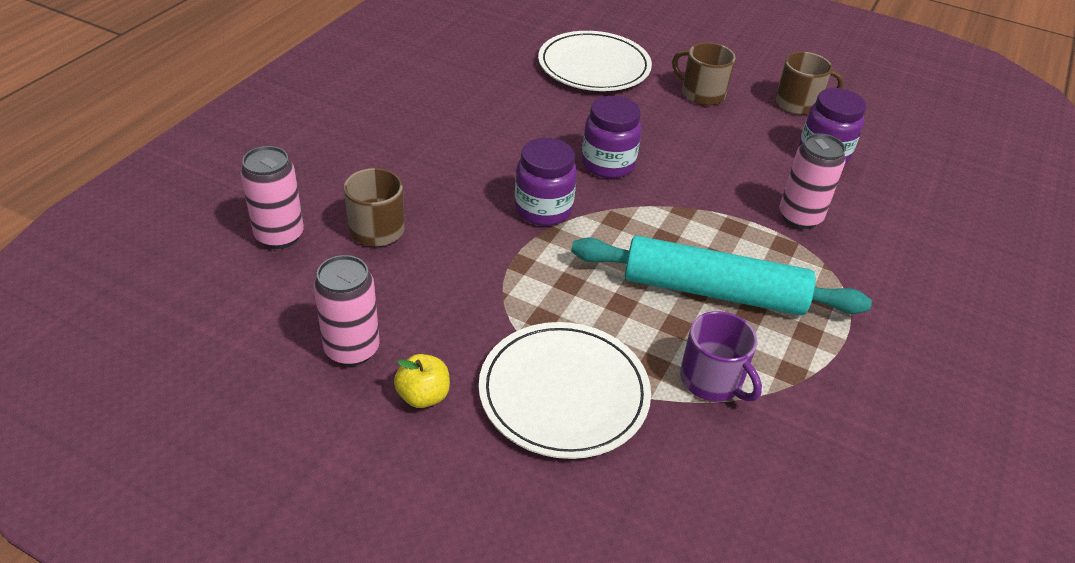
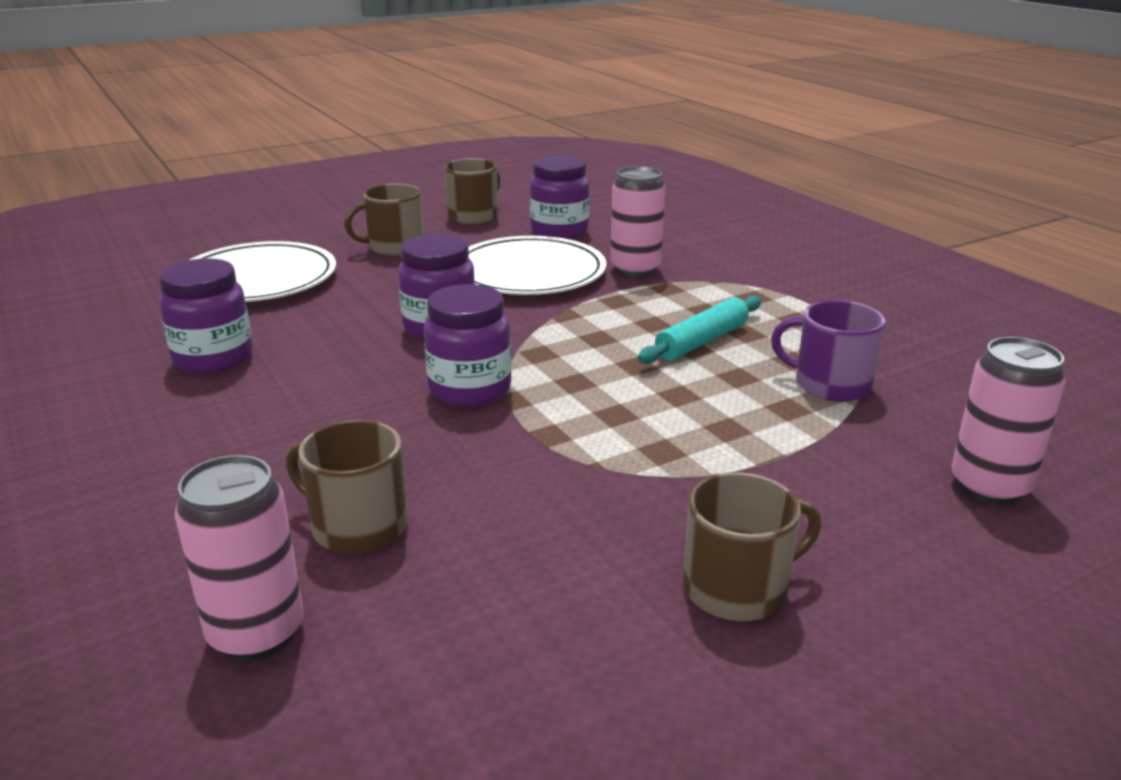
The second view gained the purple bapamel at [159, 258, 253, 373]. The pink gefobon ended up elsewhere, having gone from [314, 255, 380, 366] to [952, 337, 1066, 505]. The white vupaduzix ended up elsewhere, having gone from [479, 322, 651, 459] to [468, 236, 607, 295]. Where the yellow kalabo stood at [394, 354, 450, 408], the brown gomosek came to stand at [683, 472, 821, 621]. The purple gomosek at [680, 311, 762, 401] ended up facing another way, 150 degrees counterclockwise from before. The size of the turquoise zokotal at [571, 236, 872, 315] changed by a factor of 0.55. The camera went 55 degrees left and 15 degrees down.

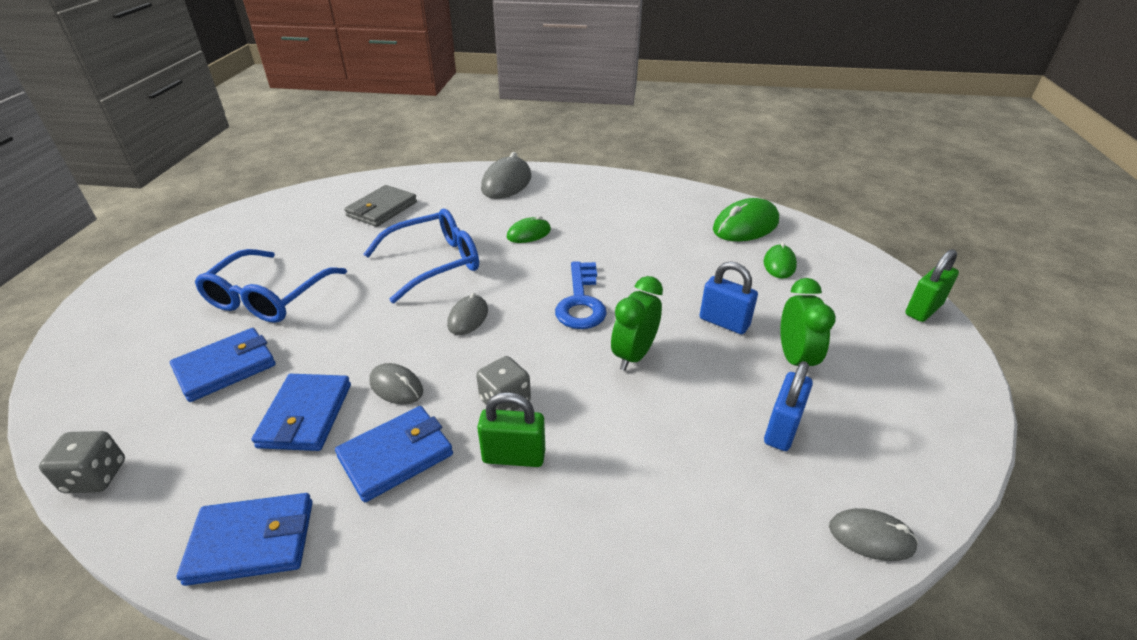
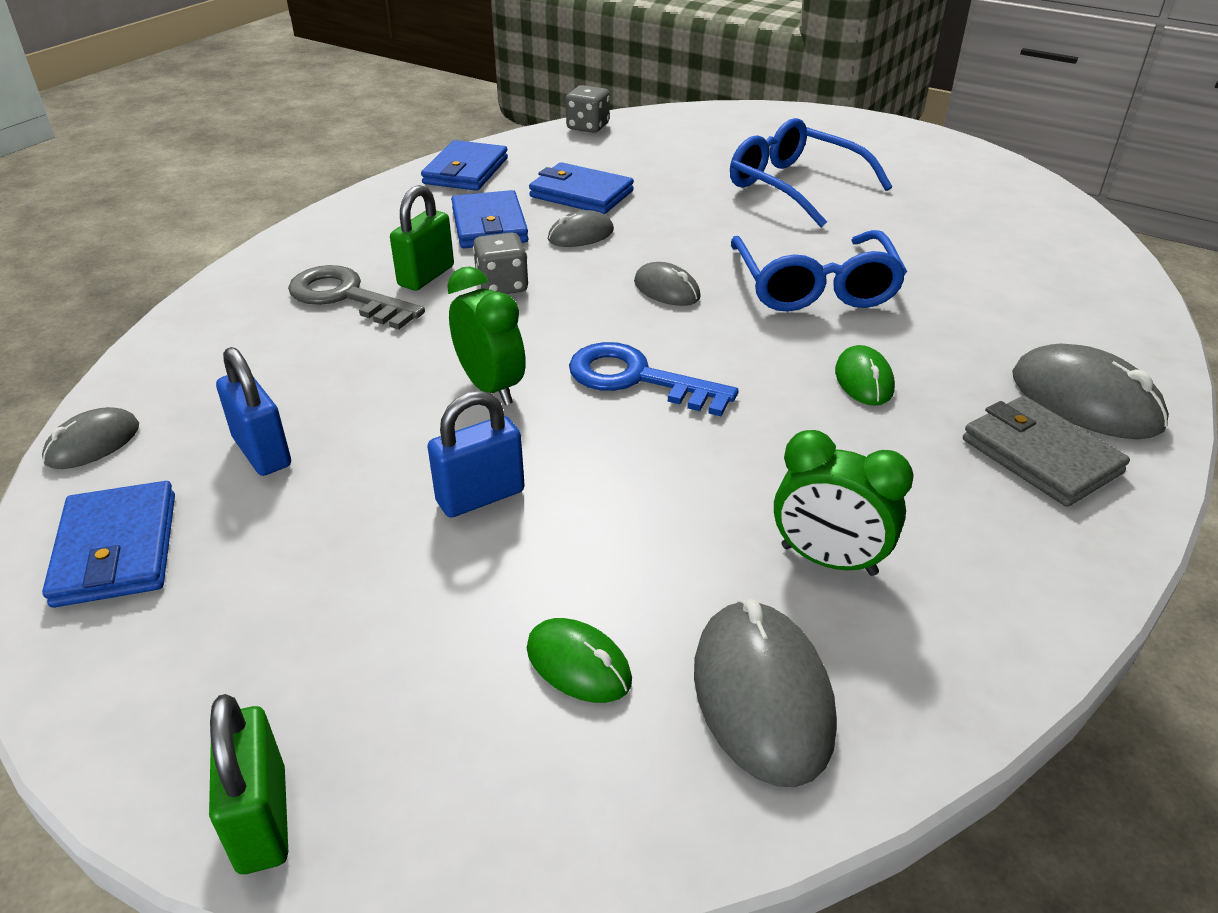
The second view gained the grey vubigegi at [288, 265, 425, 329]. The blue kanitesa ended up elsewhere, having gone from [170, 328, 276, 402] to [42, 481, 175, 608]. The grey kanitesa ended up elsewhere, having gone from [344, 185, 417, 227] to [963, 396, 1130, 507]. The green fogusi ended up elsewhere, having gone from [780, 278, 836, 366] to [774, 430, 914, 576]. What was the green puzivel at [713, 198, 779, 241] turned into the grey puzivel at [694, 599, 837, 787]. The camera went 115 degrees right and 0 degrees up.

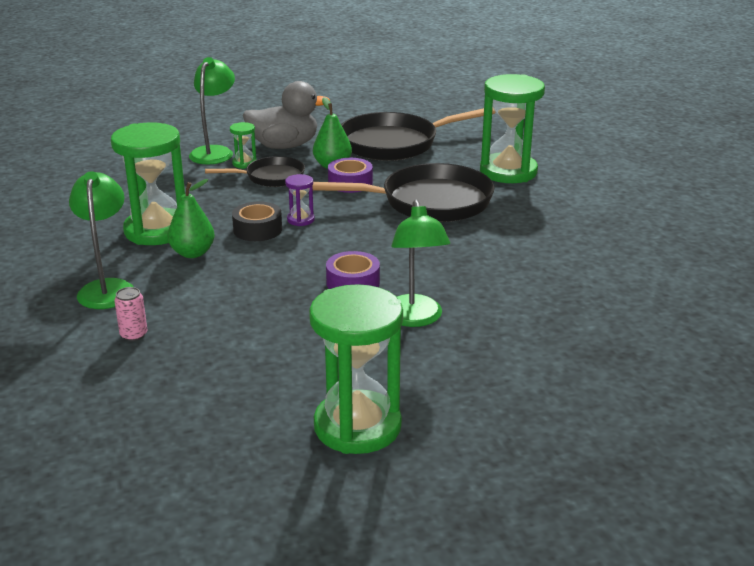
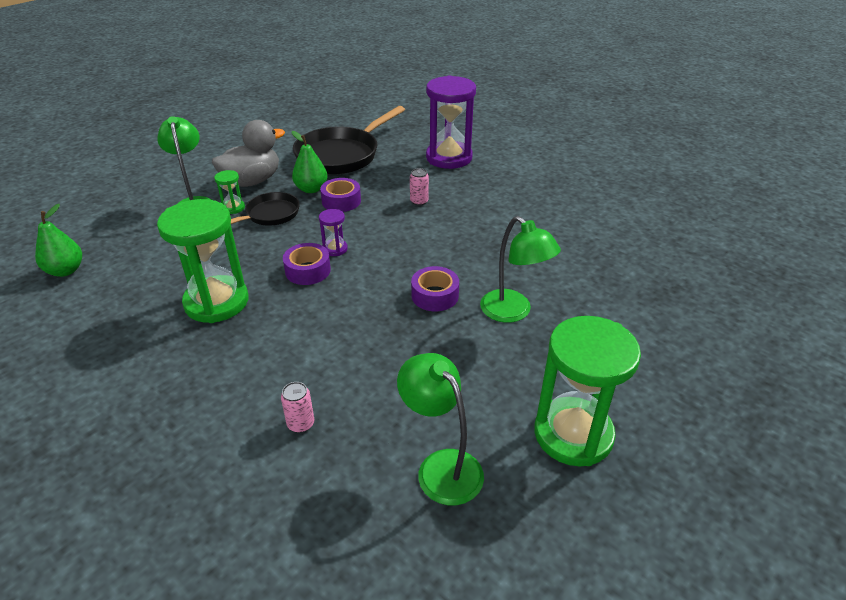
The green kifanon ended up elsewhere, having gone from [69, 171, 134, 309] to [397, 353, 484, 505]. The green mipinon ended up elsewhere, having gone from [167, 179, 215, 258] to [35, 204, 82, 277]. Where the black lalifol stood at [312, 163, 494, 222], the pink gefobon came to stand at [410, 168, 429, 206]. What was the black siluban at [232, 201, 282, 241] turned into the purple siluban at [283, 243, 331, 285]. What was the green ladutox at [480, 74, 545, 183] turned into the purple ladutox at [426, 75, 476, 169]. The camera went 30 degrees left and 10 degrees up.

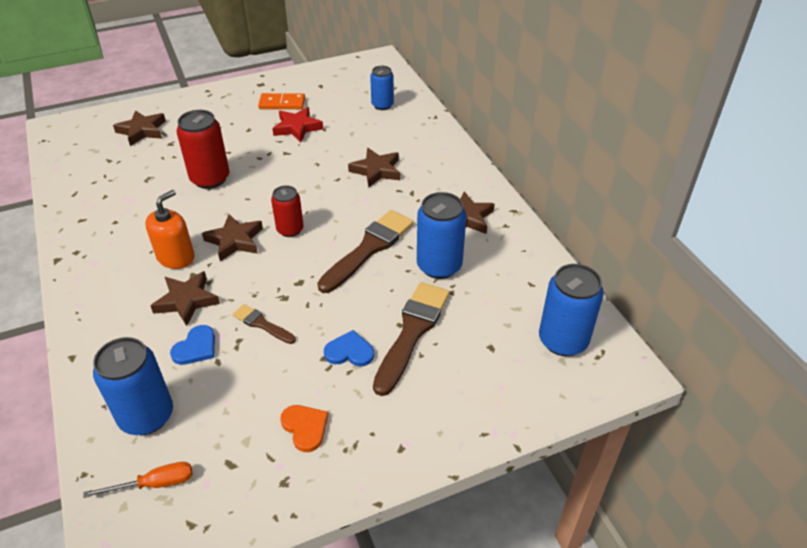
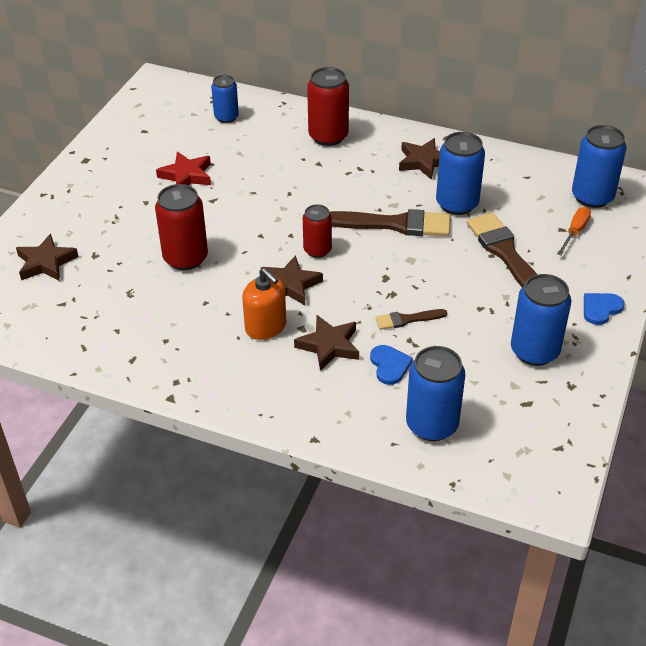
The second view lost the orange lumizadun at [258, 93, 305, 109]. The second view lost the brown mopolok at [348, 148, 400, 188]. The second view gained the red gefobon at [307, 67, 349, 146]. The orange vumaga ended up elsewhere, having gone from [83, 462, 192, 498] to [557, 207, 591, 255]. The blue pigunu ended up elsewhere, having gone from [324, 330, 374, 367] to [584, 293, 625, 325]. Where the orange pigunu stood at [280, 405, 328, 452], the blue gefobon came to stand at [511, 274, 571, 366]. The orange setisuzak at [145, 190, 195, 269] ended up facing another way, 150 degrees clockwise from before. The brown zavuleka at [317, 210, 413, 293] ended up facing another way, 105 degrees clockwise from before. The camera went 45 degrees left and 0 degrees up.

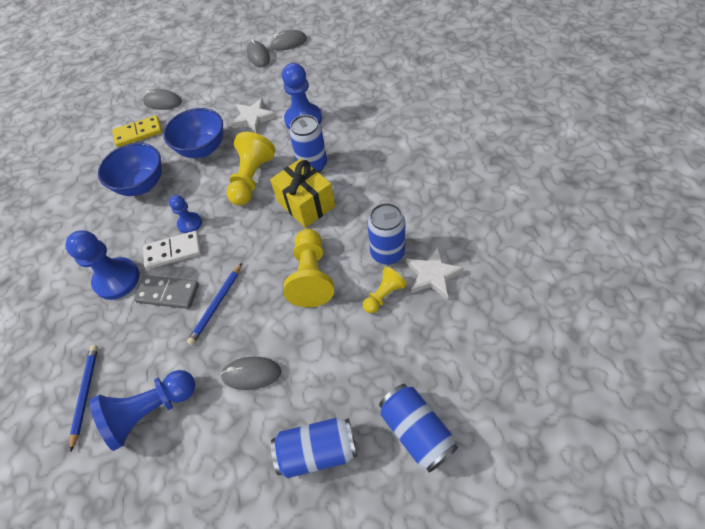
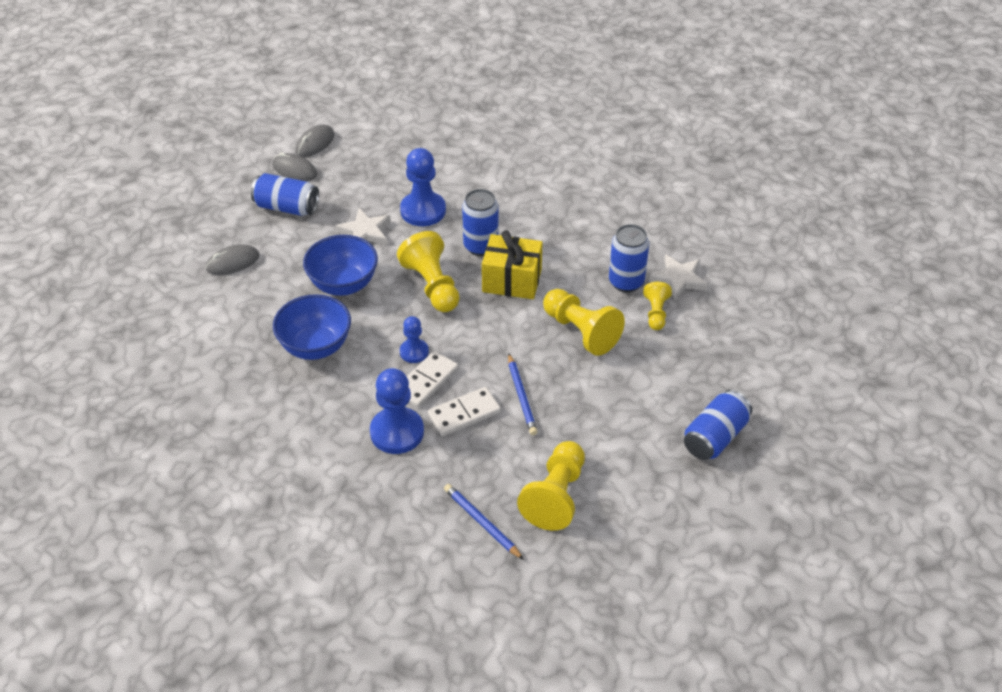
The second view lost the yellow lumizadun at [112, 115, 162, 147]. The second view lost the grey puzivel at [220, 357, 281, 390]. The blue gefobon ended up elsewhere, having gone from [379, 384, 458, 473] to [251, 173, 319, 216]. What was the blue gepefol at [89, 370, 195, 451] turned into the yellow gepefol at [517, 441, 585, 531]. What was the grey lumizadun at [134, 275, 199, 309] turned into the white lumizadun at [428, 387, 501, 436]. The camera went 45 degrees left and 10 degrees down.

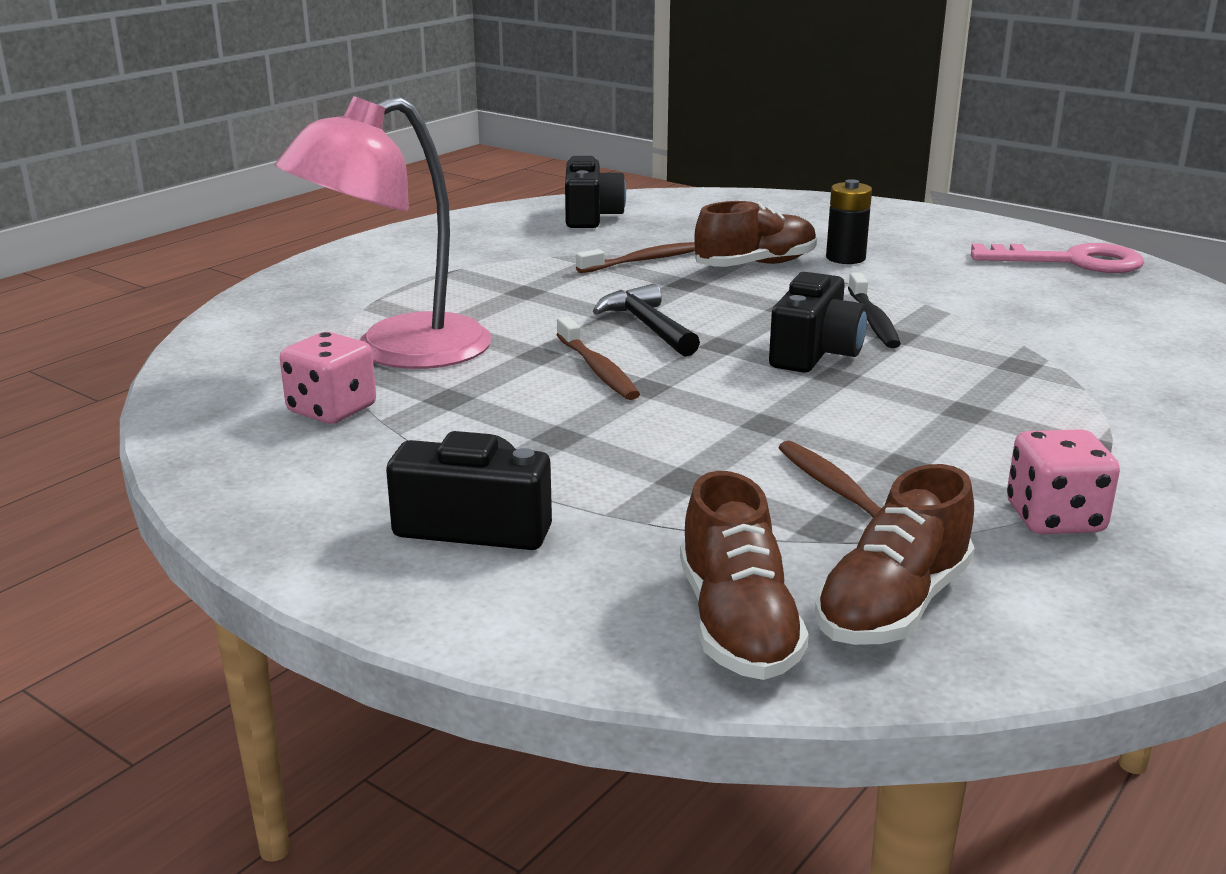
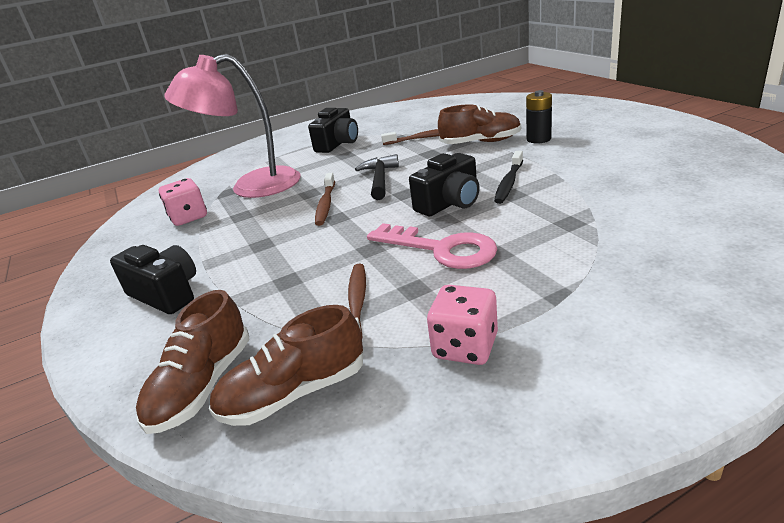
The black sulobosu ended up elsewhere, having gone from [565, 156, 626, 228] to [308, 108, 358, 153]. The pink vubigegi ended up elsewhere, having gone from [971, 243, 1144, 273] to [367, 223, 497, 269]. The camera went 30 degrees right and 5 degrees up.

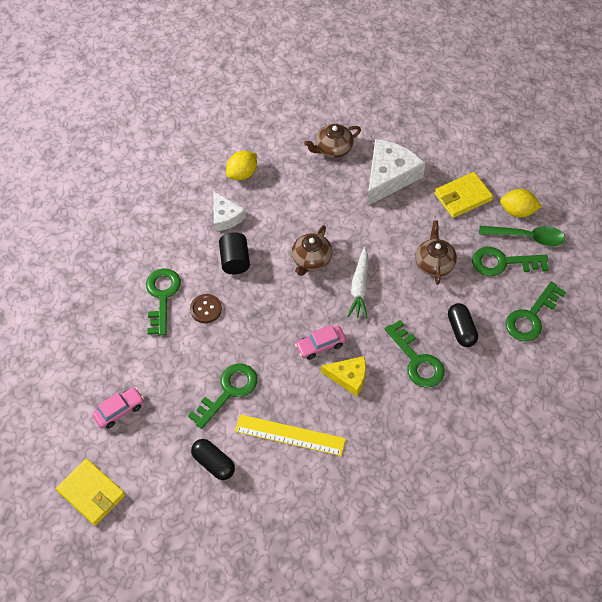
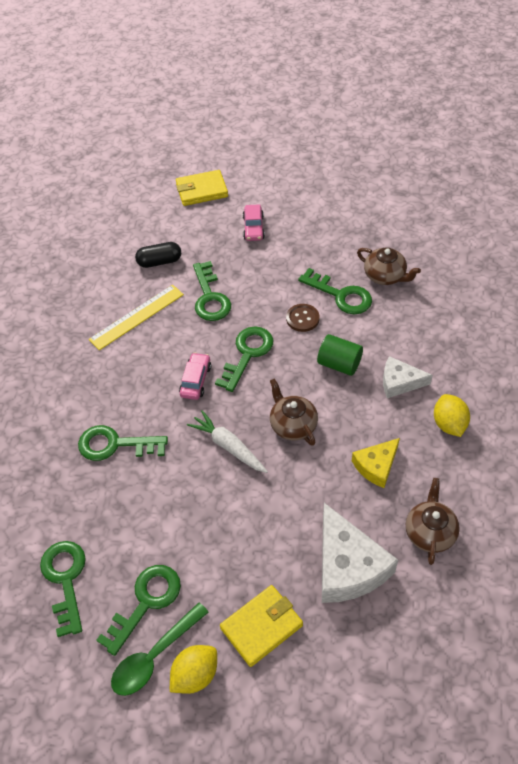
The second view lost the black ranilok at [448, 303, 478, 347]. The second view gained the green vubigegi at [215, 326, 273, 392]. The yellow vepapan ended up elsewhere, having gone from [321, 356, 366, 396] to [352, 438, 400, 488]. The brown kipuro ended up elsewhere, having gone from [415, 221, 457, 285] to [357, 247, 421, 285]. What was the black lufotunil at [219, 232, 250, 274] turned into the green lufotunil at [317, 334, 363, 376]. The yellow kanitesa at [435, 172, 493, 218] ended up facing another way, 45 degrees clockwise from before. The camera went 125 degrees right and 5 degrees down.

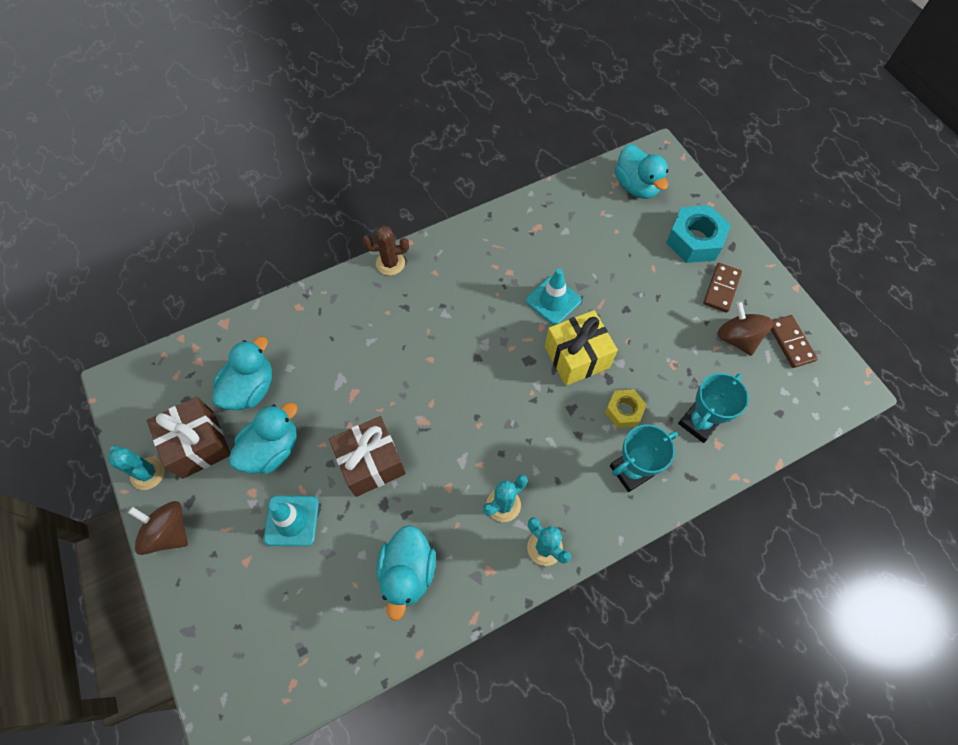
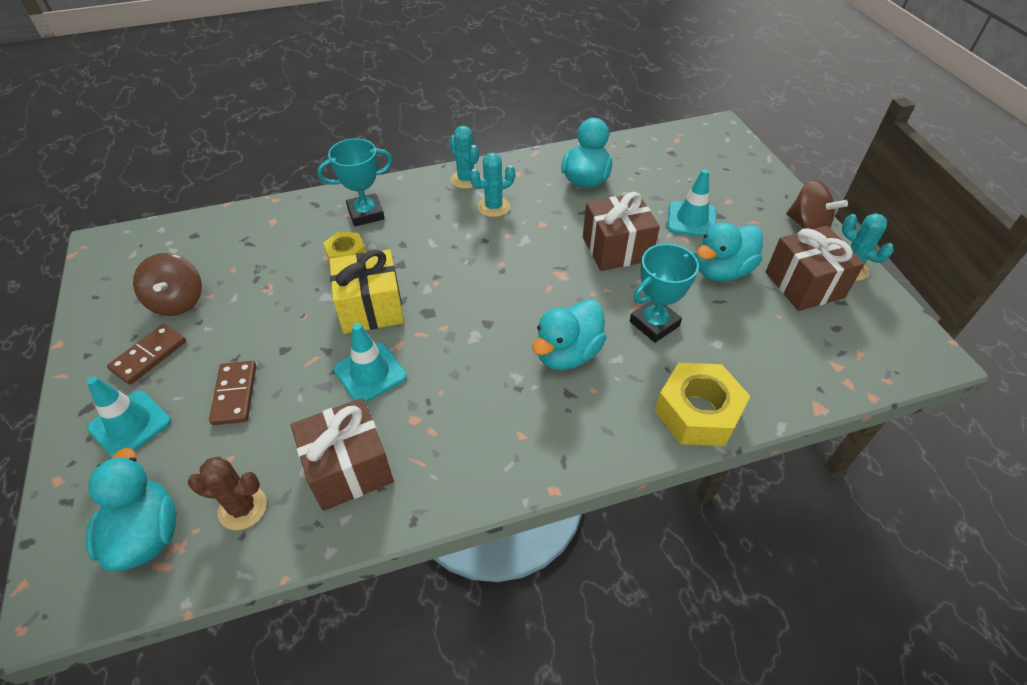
The second view gained the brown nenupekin at [291, 398, 394, 511]. The second view gained the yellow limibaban at [655, 363, 750, 446]. The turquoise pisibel ended up elsewhere, having gone from [212, 337, 272, 410] to [532, 299, 607, 370]. The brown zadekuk ended up elsewhere, having gone from [362, 225, 409, 275] to [188, 456, 267, 530]. The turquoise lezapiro ended up elsewhere, having gone from [678, 373, 749, 443] to [630, 244, 699, 343]. The brown lumizadun ended up elsewhere, having gone from [771, 315, 818, 368] to [209, 361, 256, 425]. Where the turquoise limibaban stood at [666, 205, 731, 263], the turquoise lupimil came to stand at [87, 376, 171, 458]. The camera went 170 degrees left and 15 degrees down.

